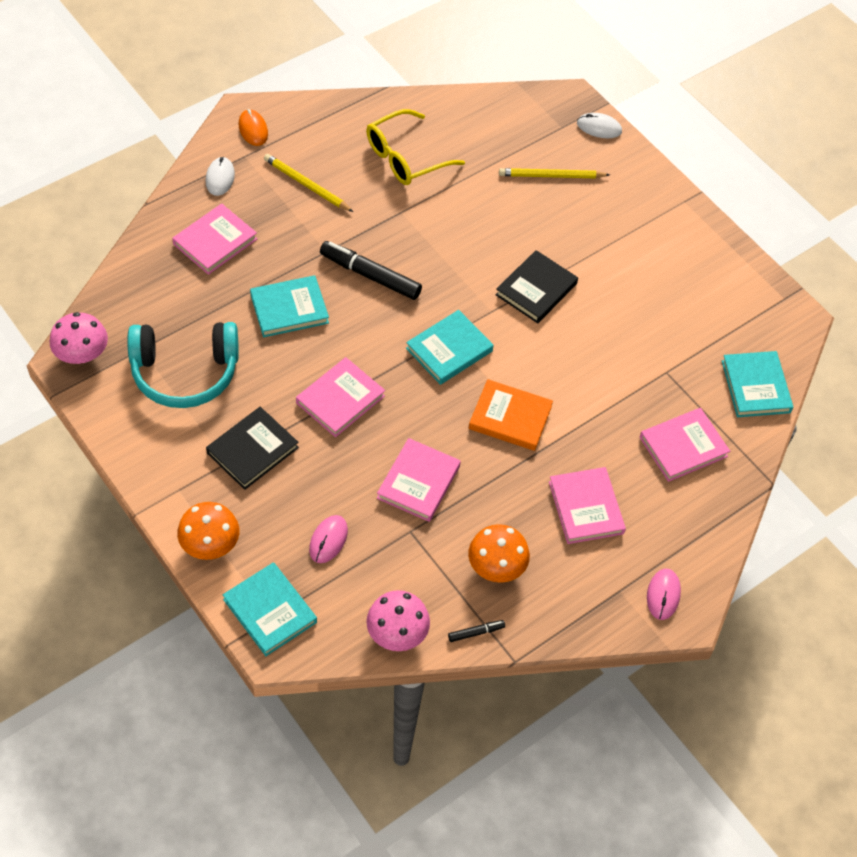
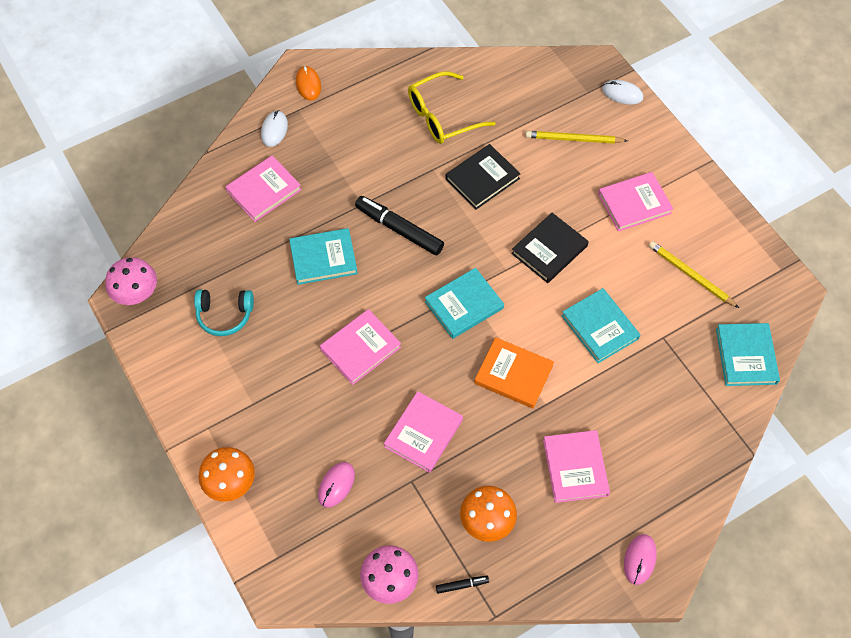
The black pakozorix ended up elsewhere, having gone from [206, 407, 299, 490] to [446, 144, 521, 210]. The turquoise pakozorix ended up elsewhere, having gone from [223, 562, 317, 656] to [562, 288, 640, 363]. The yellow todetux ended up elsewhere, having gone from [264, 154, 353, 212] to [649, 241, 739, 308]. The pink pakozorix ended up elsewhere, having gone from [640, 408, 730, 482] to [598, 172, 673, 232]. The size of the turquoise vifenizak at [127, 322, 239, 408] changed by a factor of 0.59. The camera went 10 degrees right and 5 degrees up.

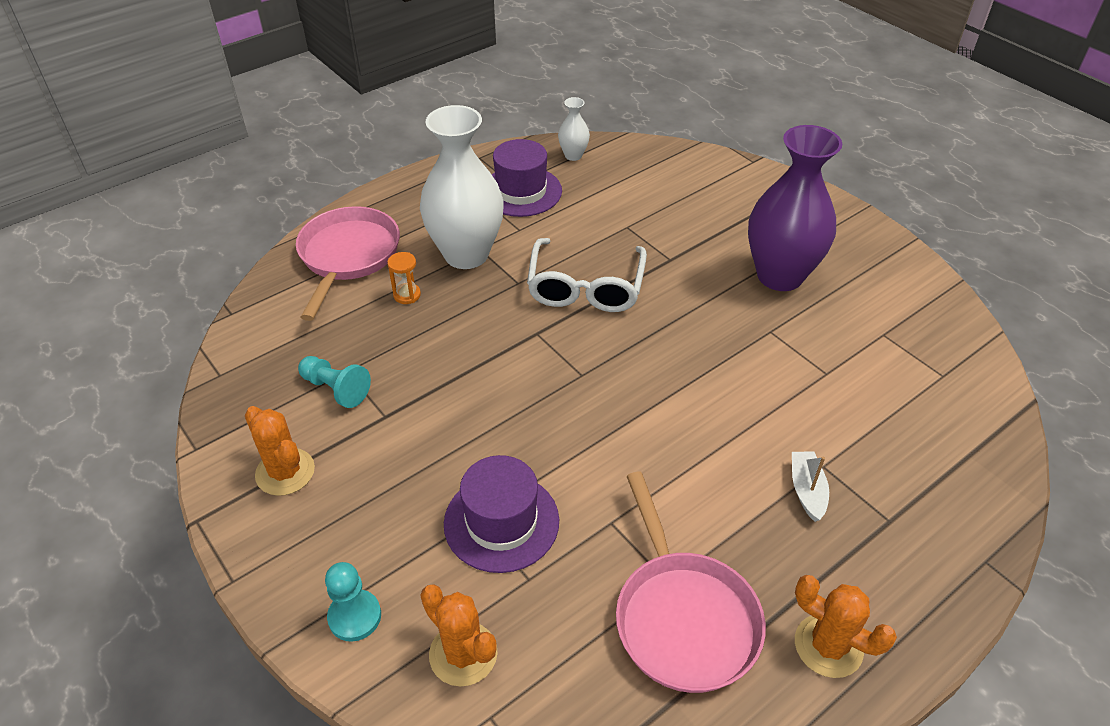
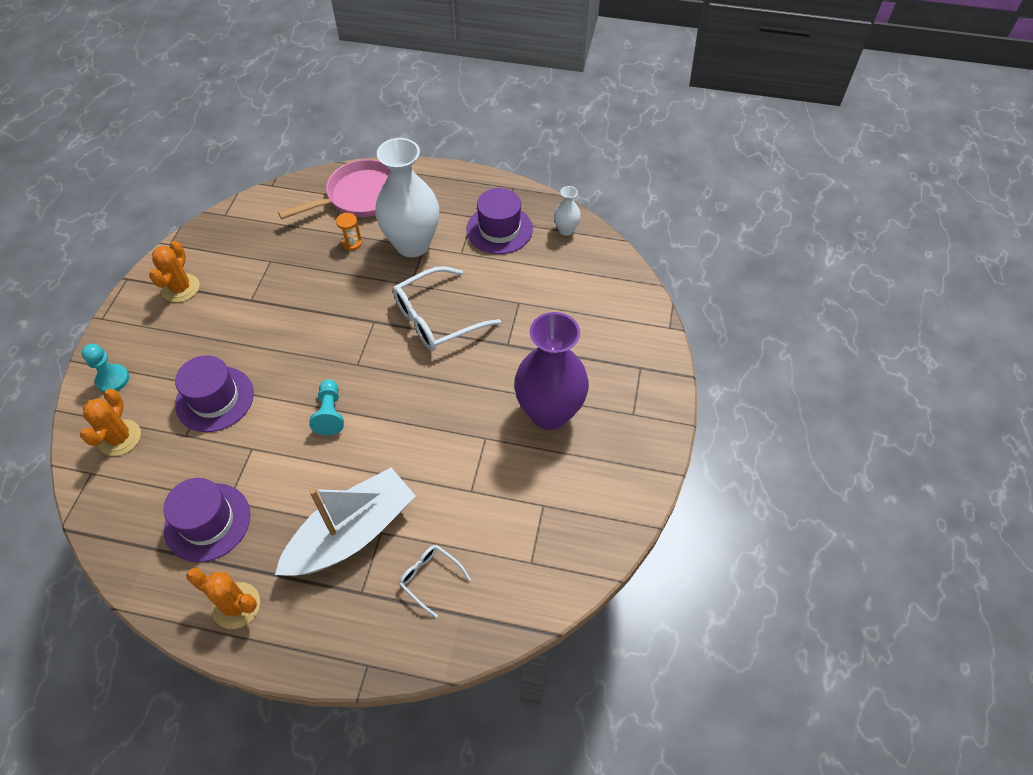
The second view gained the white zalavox at [399, 545, 471, 618]. The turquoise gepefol ended up elsewhere, having gone from [298, 356, 371, 408] to [309, 379, 344, 435]. Where the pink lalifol stood at [616, 472, 766, 693], the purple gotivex came to stand at [163, 478, 250, 562]. The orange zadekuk at [795, 575, 897, 678] ended up facing another way, 60 degrees counterclockwise from before. The size of the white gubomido at [792, 452, 829, 522] changed by a factor of 2.40. The camera went 50 degrees right and 10 degrees up.

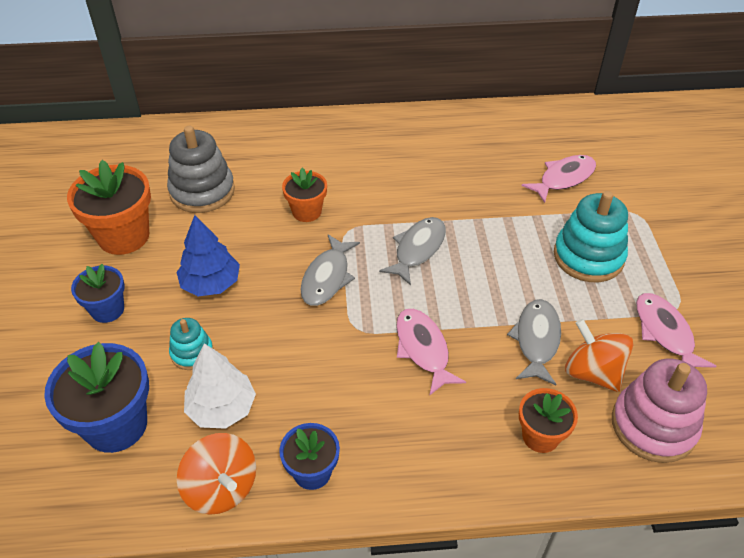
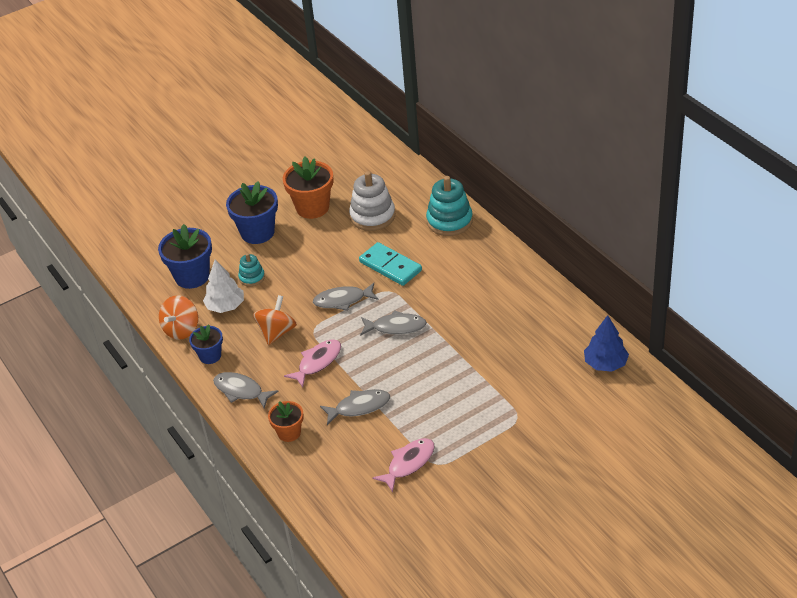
The second view lost the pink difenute at [522, 155, 596, 203]. The second view lost the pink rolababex at [612, 358, 707, 463]. The second view gained the grey difenute at [213, 372, 279, 409]. The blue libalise ended up elsewhere, having gone from [177, 215, 240, 296] to [584, 315, 629, 372]. The turquoise rolababex ended up elsewhere, having gone from [554, 191, 628, 282] to [426, 176, 473, 236]. The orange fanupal ended up elsewhere, having gone from [565, 319, 633, 392] to [253, 295, 297, 345]. Where the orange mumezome stood at [282, 168, 327, 222], the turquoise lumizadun came to stand at [359, 242, 422, 286]. What was the grey rolababex at [167, 126, 235, 213] turned into the white rolababex at [349, 171, 395, 231]. The size of the blue mumezome at [71, 264, 125, 323] changed by a factor of 1.68. The camera went 65 degrees right and 5 degrees down.

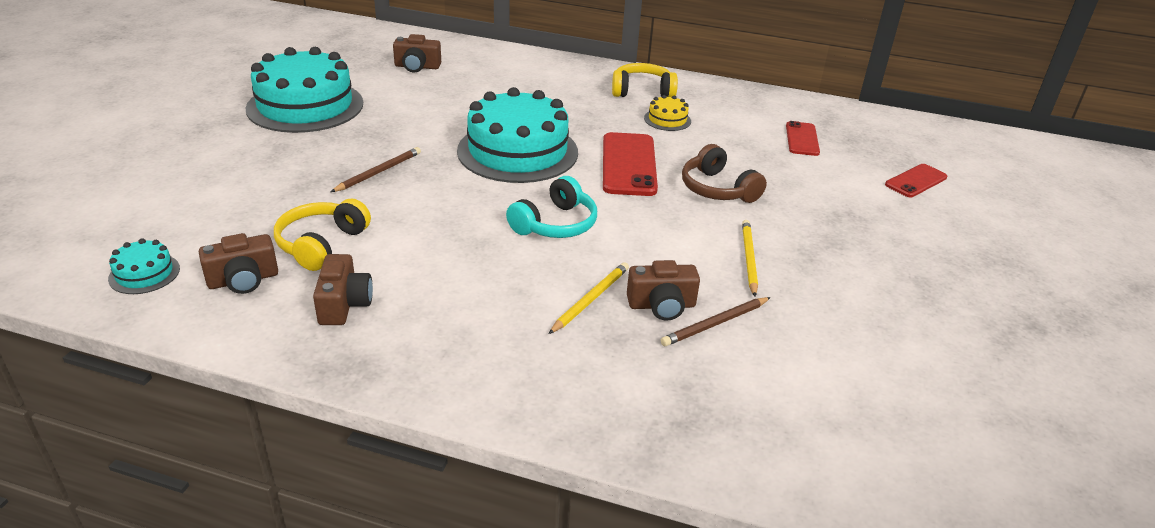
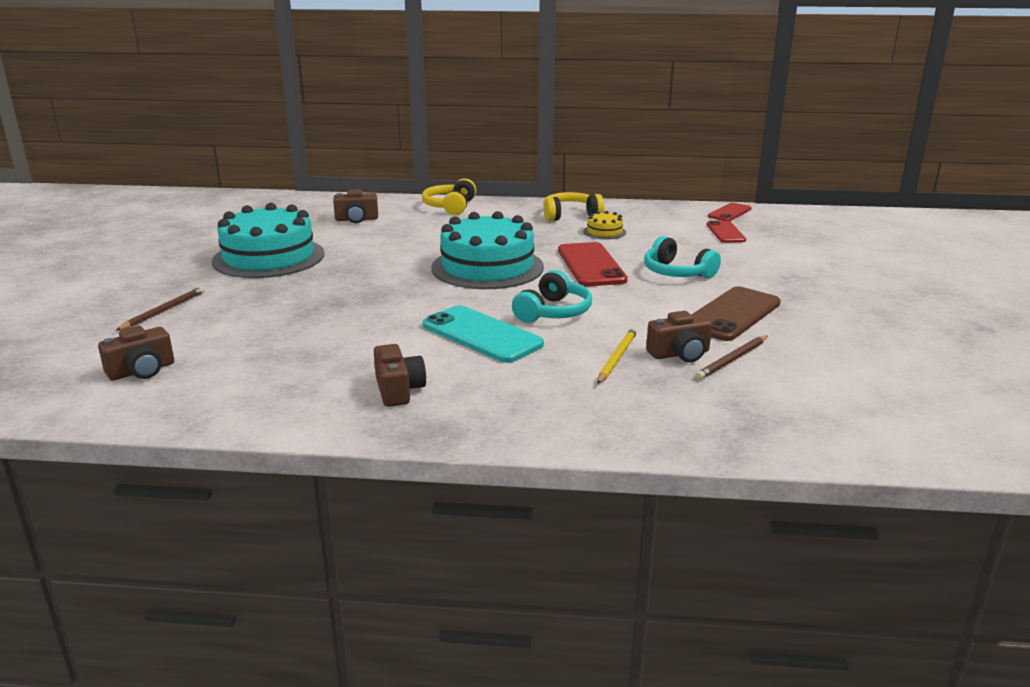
The second view lost the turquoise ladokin at [108, 238, 180, 294]. The second view gained the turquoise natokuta at [423, 305, 544, 363]. The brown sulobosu ended up elsewhere, having gone from [199, 233, 278, 294] to [98, 326, 174, 380]. The yellow vifenizak ended up elsewhere, having gone from [274, 198, 371, 271] to [422, 178, 476, 215]. The brown todetux ended up elsewhere, having gone from [331, 147, 421, 192] to [115, 286, 205, 331]. The red natokuta ended up elsewhere, having gone from [885, 164, 947, 197] to [708, 202, 752, 221]. Where the yellow todetux stood at [742, 220, 758, 297], the brown natokuta came to stand at [691, 286, 781, 341]. What was the brown vifenizak at [682, 144, 767, 203] turned into the turquoise vifenizak at [644, 236, 721, 278]. The camera went 10 degrees left and 10 degrees down.

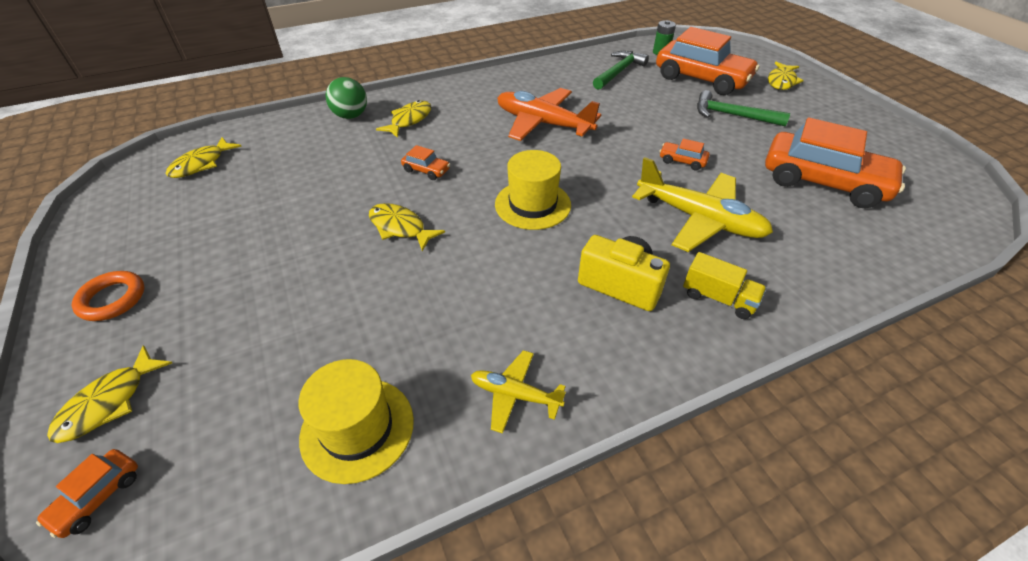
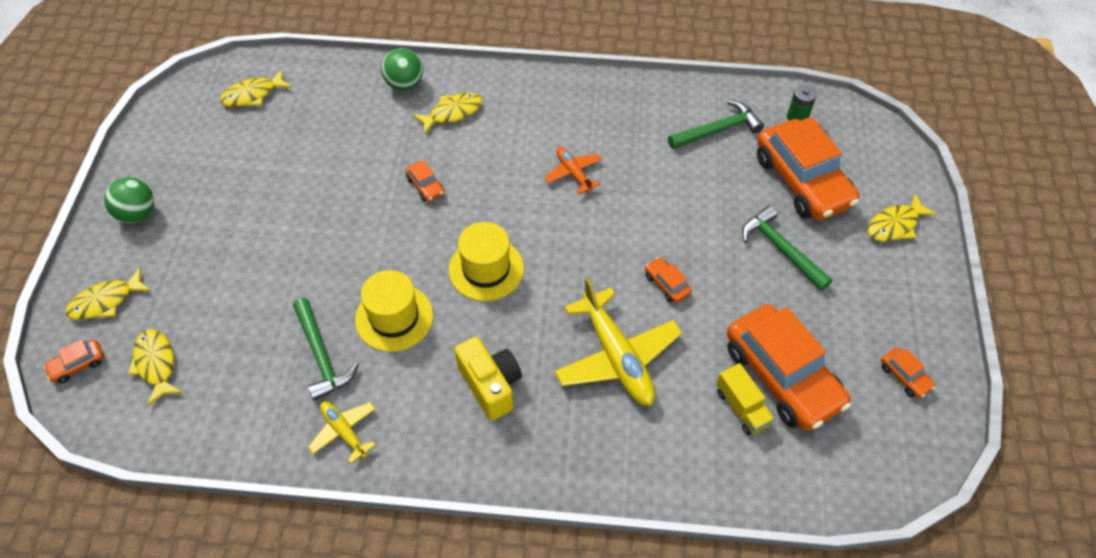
The second view gained the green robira at [293, 298, 359, 401]. The second view gained the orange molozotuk at [881, 347, 935, 398]. The yellow gotivex ended up elsewhere, having gone from [299, 359, 414, 484] to [355, 270, 433, 352]. The yellow difenute ended up elsewhere, having gone from [369, 203, 445, 251] to [128, 329, 182, 406]. The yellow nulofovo ended up elsewhere, having gone from [683, 252, 766, 319] to [716, 363, 775, 436]. Where the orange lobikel stood at [72, 271, 144, 321], the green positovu came to stand at [104, 178, 154, 223]. The size of the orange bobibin at [497, 88, 601, 141] changed by a factor of 0.53. The camera went 30 degrees right and 10 degrees up.

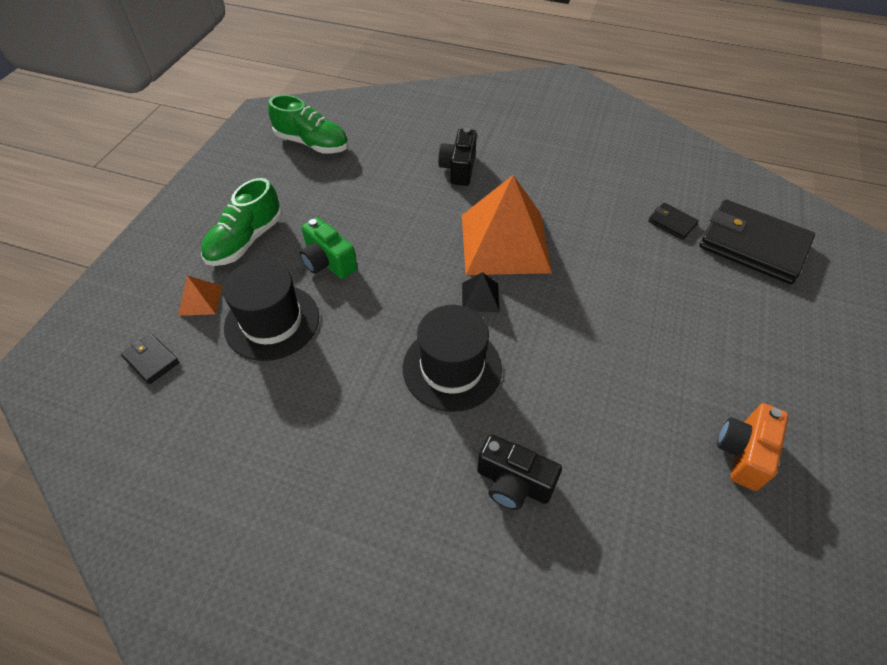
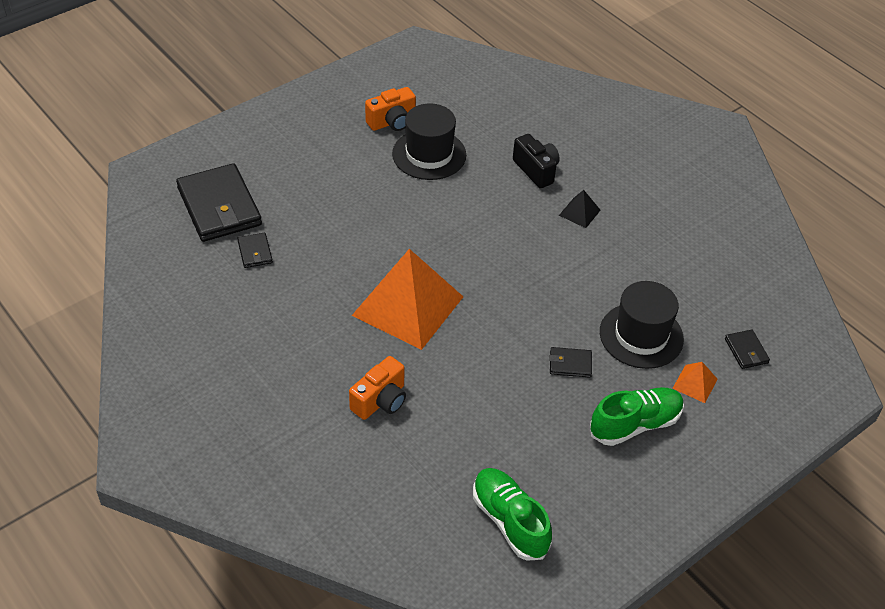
The black gotivex ended up elsewhere, having gone from [403, 305, 502, 412] to [392, 103, 466, 180]. The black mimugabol ended up elsewhere, having gone from [462, 272, 500, 312] to [559, 190, 601, 228]. Where the green sulobosu stood at [300, 217, 357, 279], the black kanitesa came to stand at [549, 347, 592, 378]. What was the black sulobosu at [438, 128, 477, 186] turned into the orange sulobosu at [349, 356, 406, 420]. The camera went 150 degrees left and 5 degrees down.

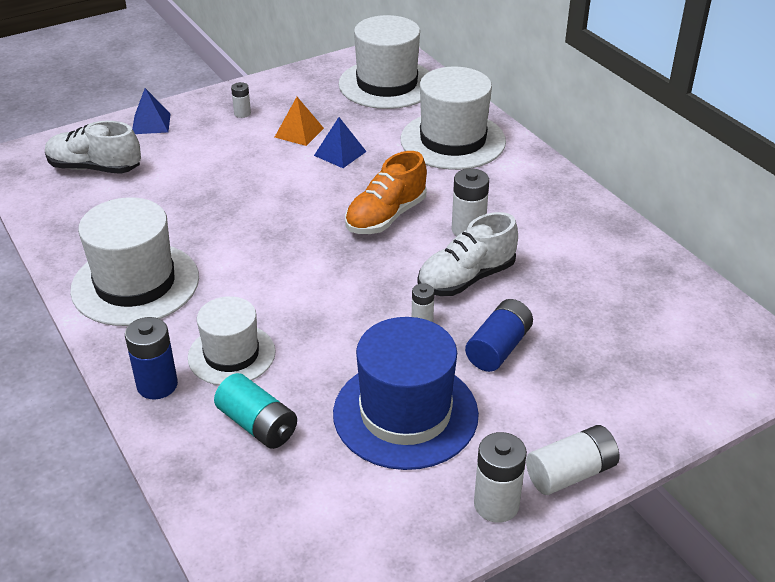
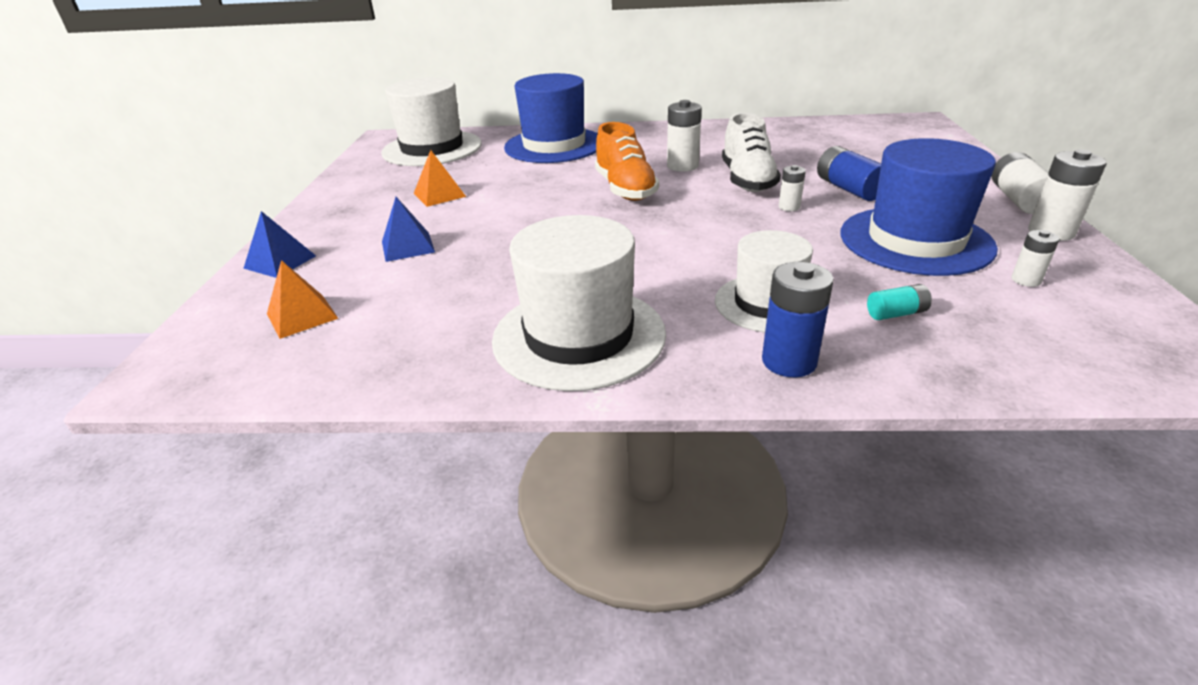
The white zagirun ended up elsewhere, having gone from [231, 82, 251, 118] to [1011, 230, 1060, 287]. The blue mimugabol ended up elsewhere, having gone from [314, 117, 367, 168] to [382, 197, 435, 262]. Where the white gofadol stood at [45, 121, 141, 174], the orange mimugabol came to stand at [267, 260, 339, 339]. What was the white gotivex at [401, 67, 506, 170] turned into the blue gotivex at [504, 73, 597, 163]. The size of the turquoise zagirun at [214, 373, 297, 449] changed by a factor of 0.58. The camera went 55 degrees left and 5 degrees down.

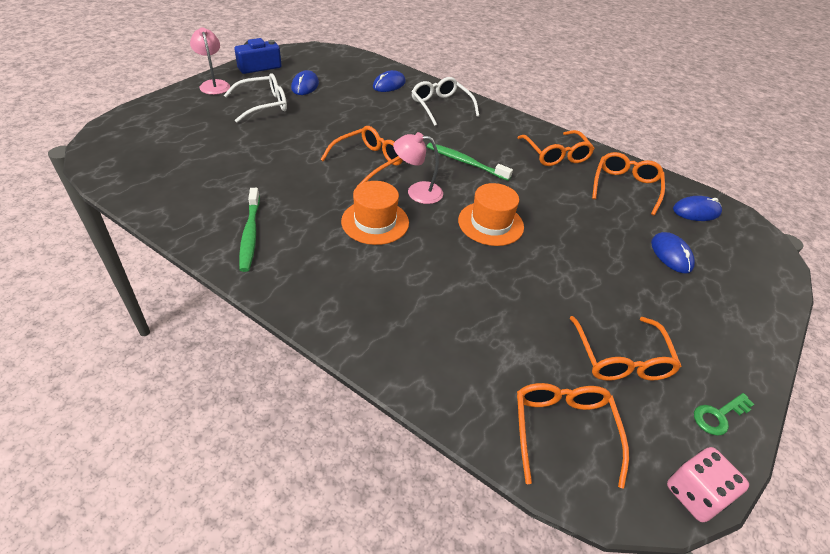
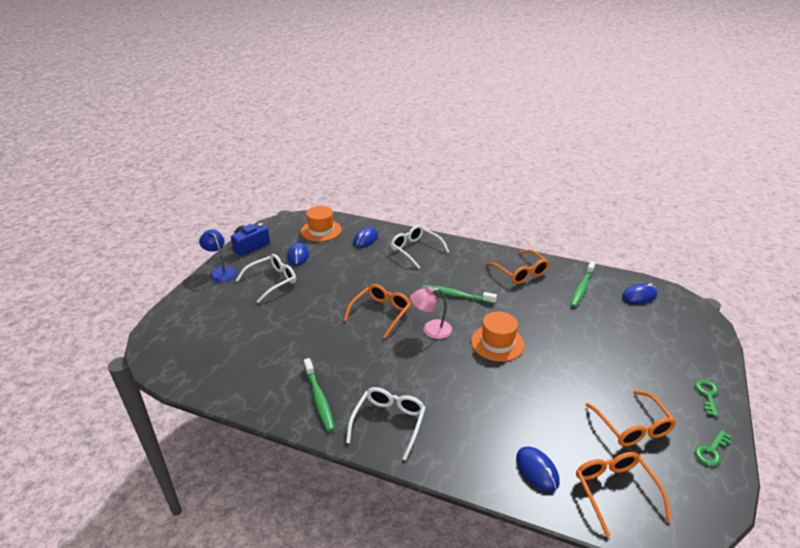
The second view lost the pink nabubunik at [667, 447, 749, 522]. The second view gained the white zalavox at [346, 387, 426, 461]. The second view gained the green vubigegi at [695, 380, 719, 417]. The orange gotivex ended up elsewhere, having gone from [341, 181, 409, 245] to [301, 206, 342, 242]. The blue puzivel ended up elsewhere, having gone from [651, 232, 695, 273] to [516, 446, 560, 492]. Where the orange zalavox stood at [592, 152, 665, 216], the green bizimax came to stand at [570, 261, 596, 307]. What was the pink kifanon at [190, 27, 230, 95] turned into the blue kifanon at [199, 229, 237, 282]. The camera went 10 degrees left and 10 degrees down.

